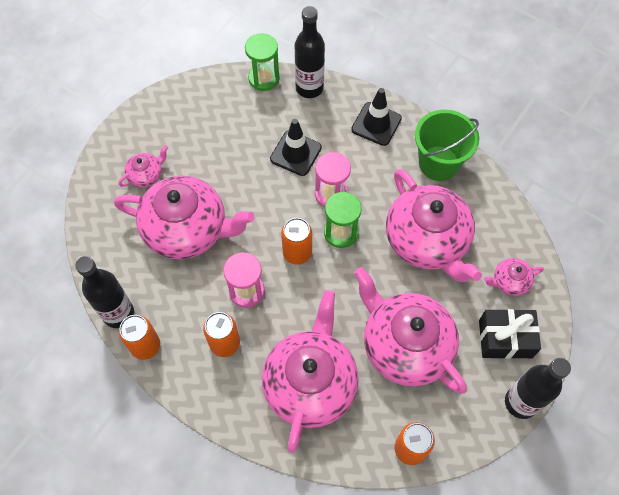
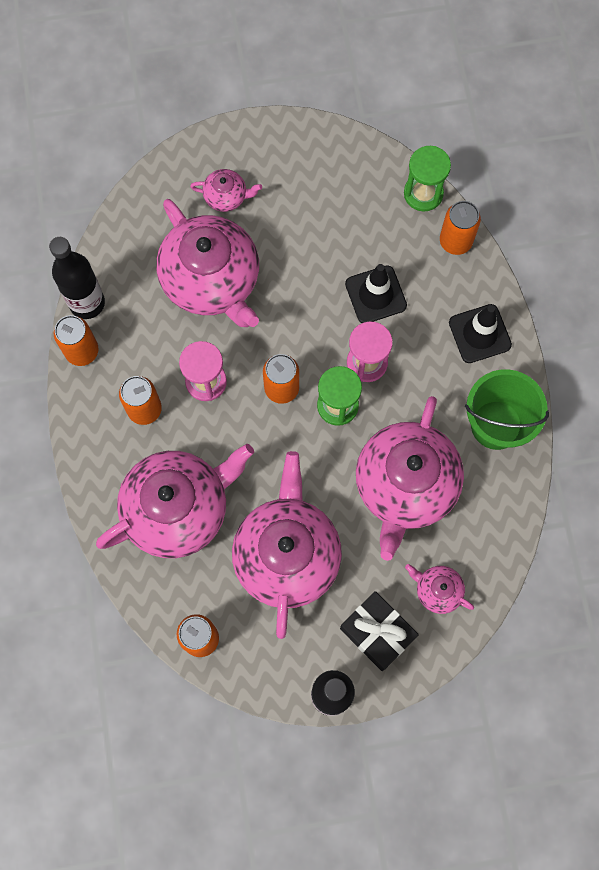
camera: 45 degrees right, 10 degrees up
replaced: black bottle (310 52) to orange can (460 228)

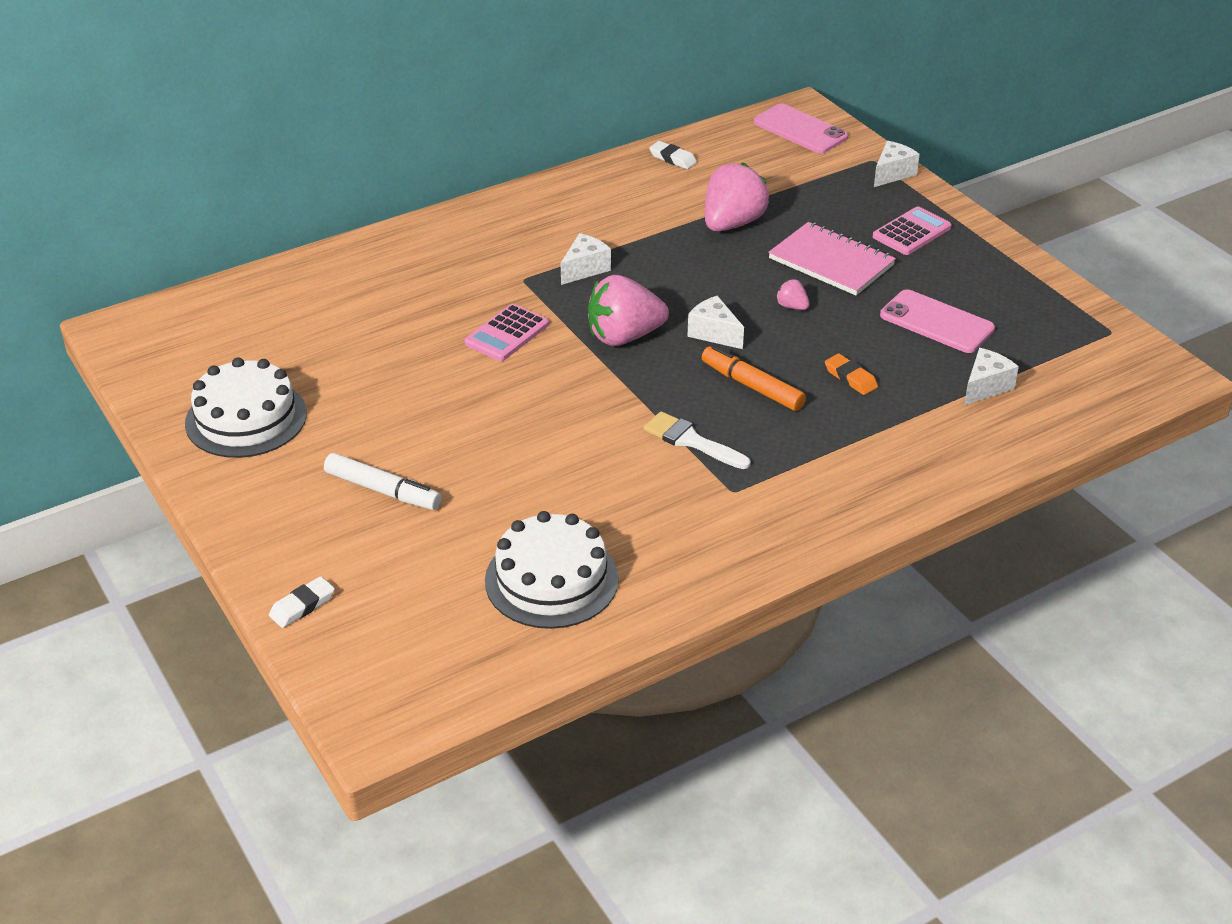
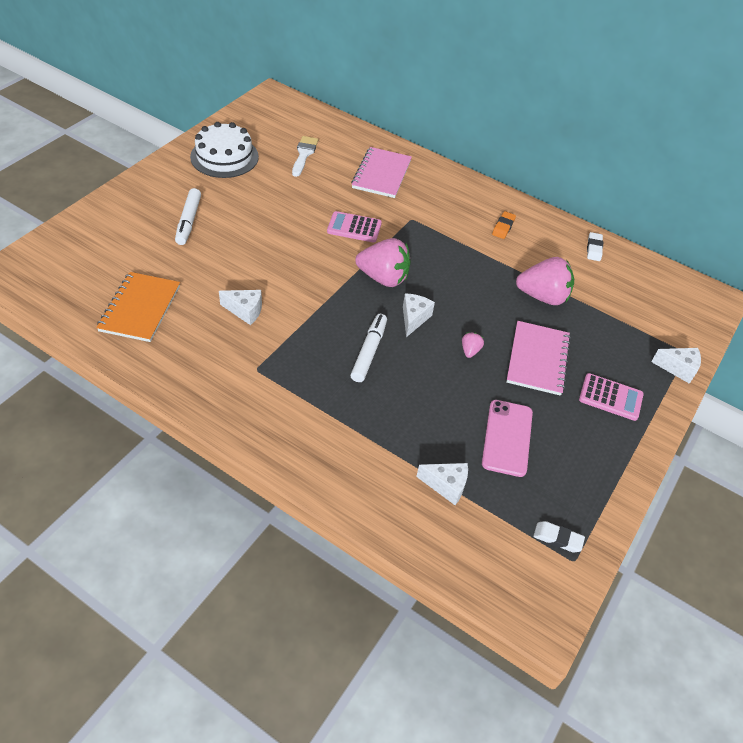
camera: 60 degrees right, 10 degrees up
removed: pink phone (801 128)
added: pink notebook (381 172)
moved: white eraser (302 602) to (559 536); white cheese (586 259) to (240 307); white brush (697 440) to (305 156); orange eraser (851 374) to (504 225)
replaced: white cake (552 570) to orange notebook (138 307)
recoloured: orange marker (754 378) to white marker (368 348)
turned: pink strawberry (628 310) = (383 262) 150 degrees clockwise

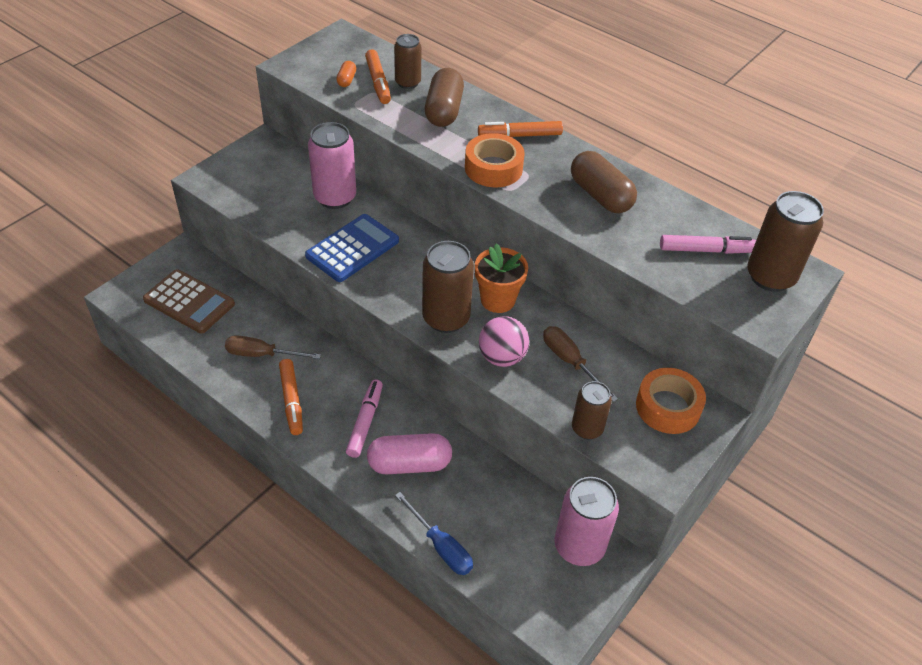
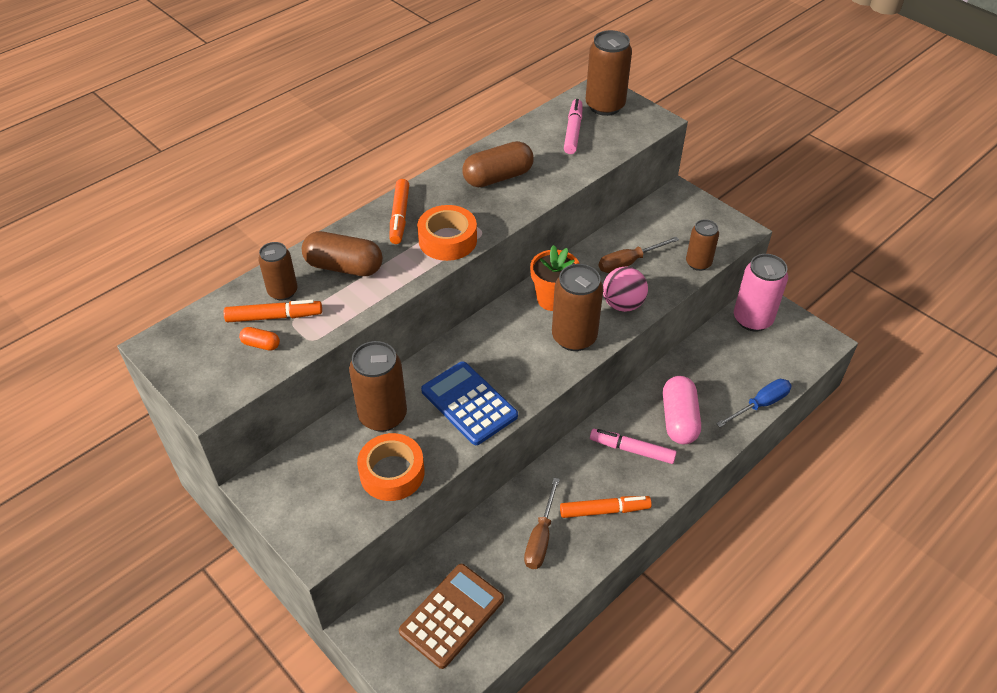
camera: 80 degrees left, 0 degrees up
moved: orange tape (671 401) to (391 467)
recoloured: pink can (332 165) to brown can (378 386)

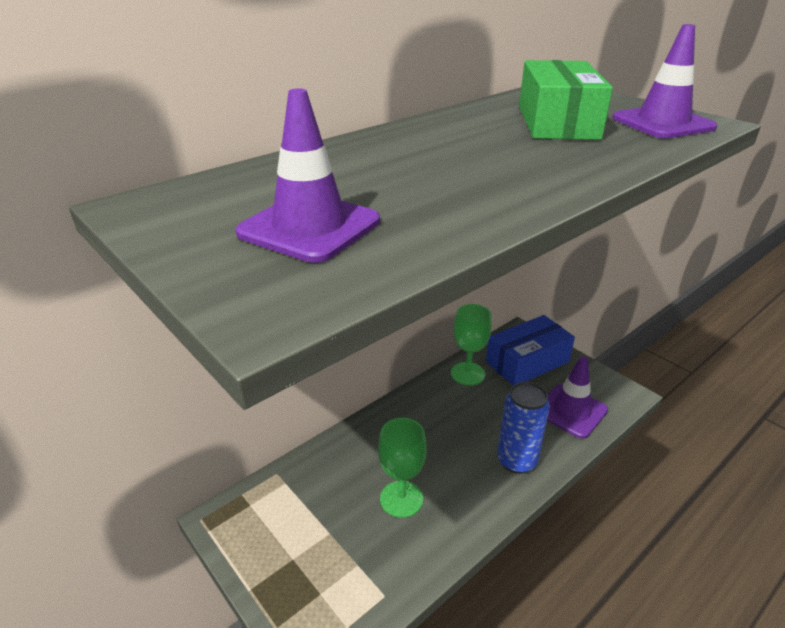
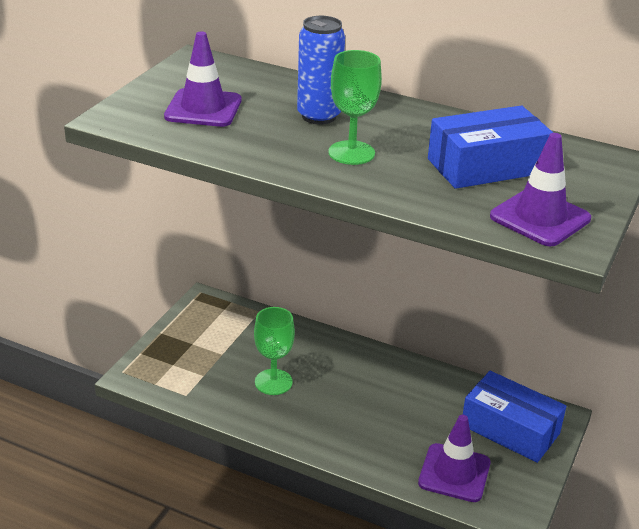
camera: 65 degrees right, 0 degrees up
moved: green goblet (471 344) to (355 107); blue can (523 428) to (321 70)
recoloured: green box (566 100) to blue box (490 147)

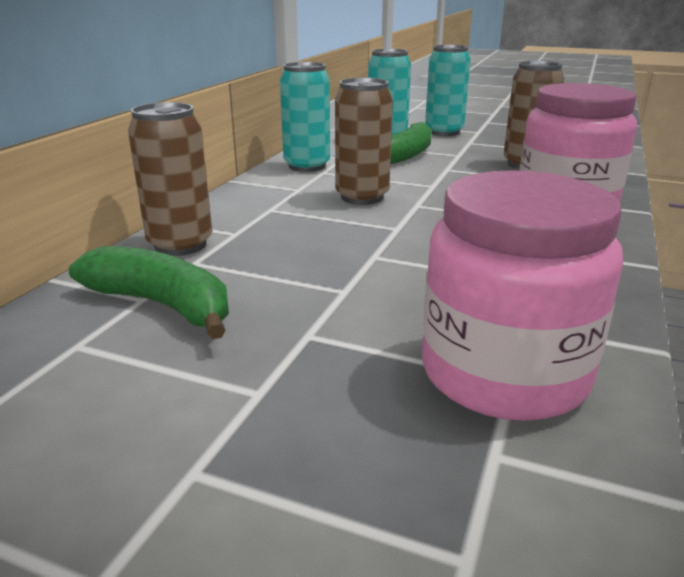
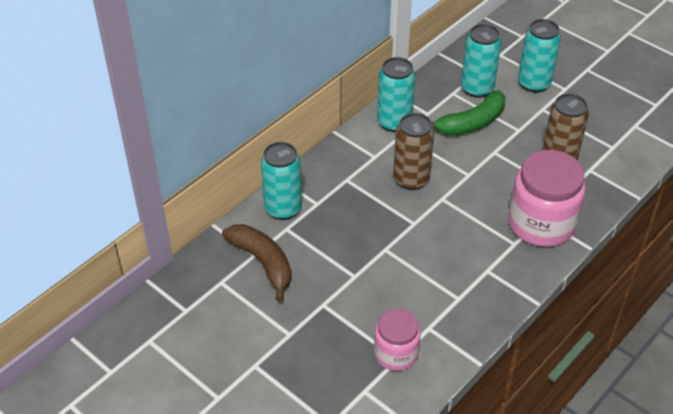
camera: 20 degrees right, 20 degrees up
recoloured: green banana (149 292) to brown banana (256 262); brown can (170 179) to turquoise can (281 181)
resized: pink jar (522 295) = (397 340) x0.59

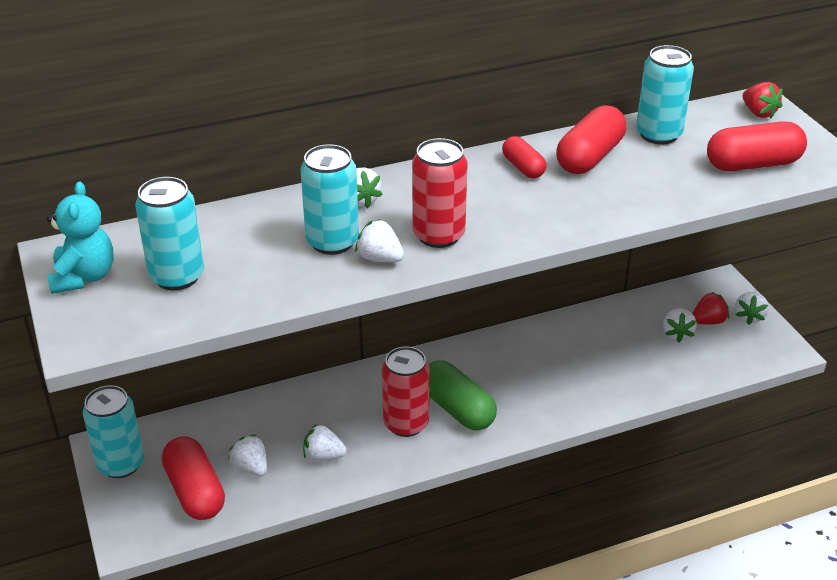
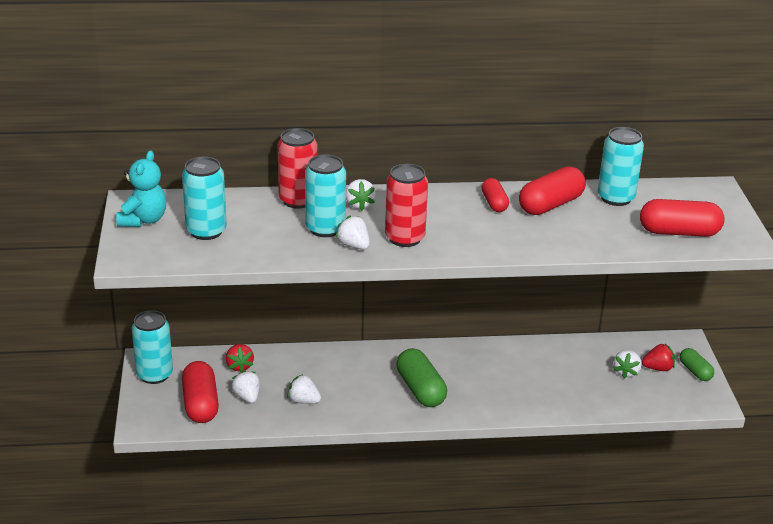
camera: 15 degrees right, 5 degrees down
moved: red can (406 392) to (298 168); red strawberry (763 100) to (240 358)
replaced: white strawberry (752 308) to green capsule (697 364)

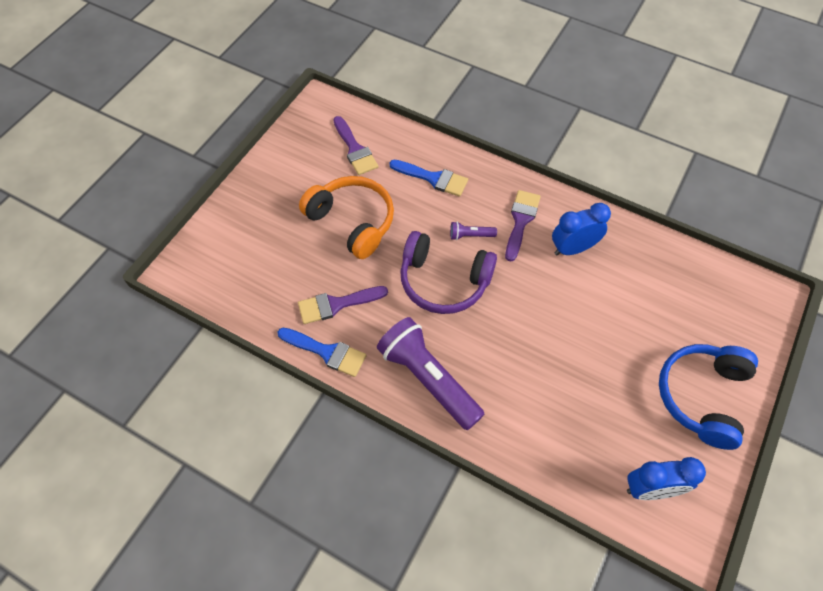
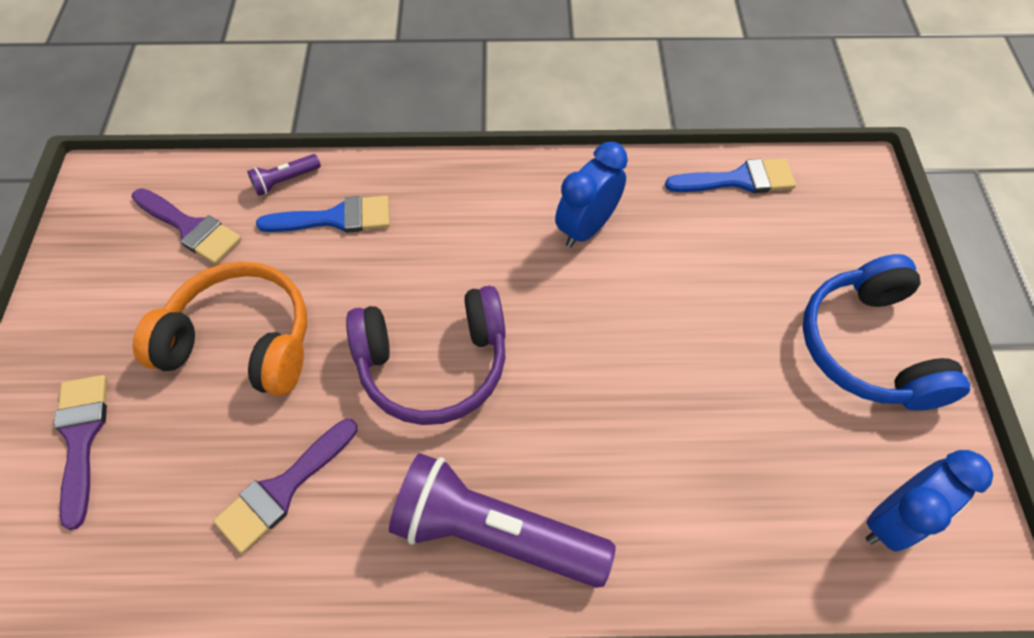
camera: 30 degrees left, 0 degrees up
moved: blue brush (322 352) to (730 176); purple flashlight (473 231) to (284 175); purple brush (523 226) to (80 452)

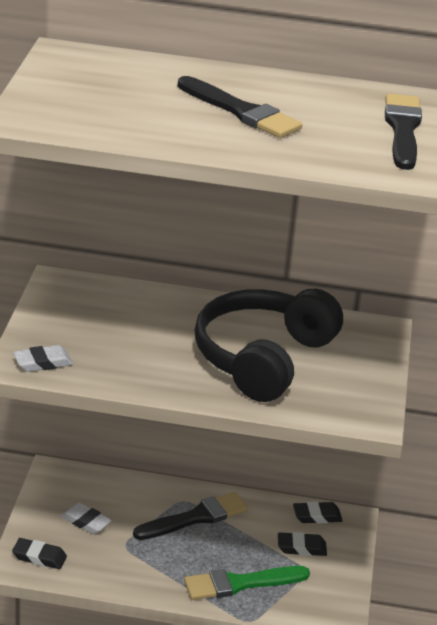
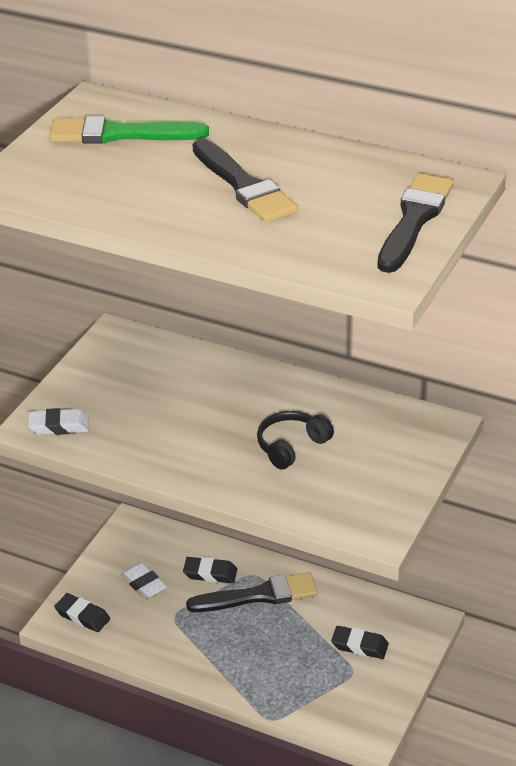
camera: 20 degrees right, 5 degrees up
moved: green brush (247 583) to (129 130); black eraser (318 512) to (210 570)
resized: black headphones (268 345) = (295 440) x0.45

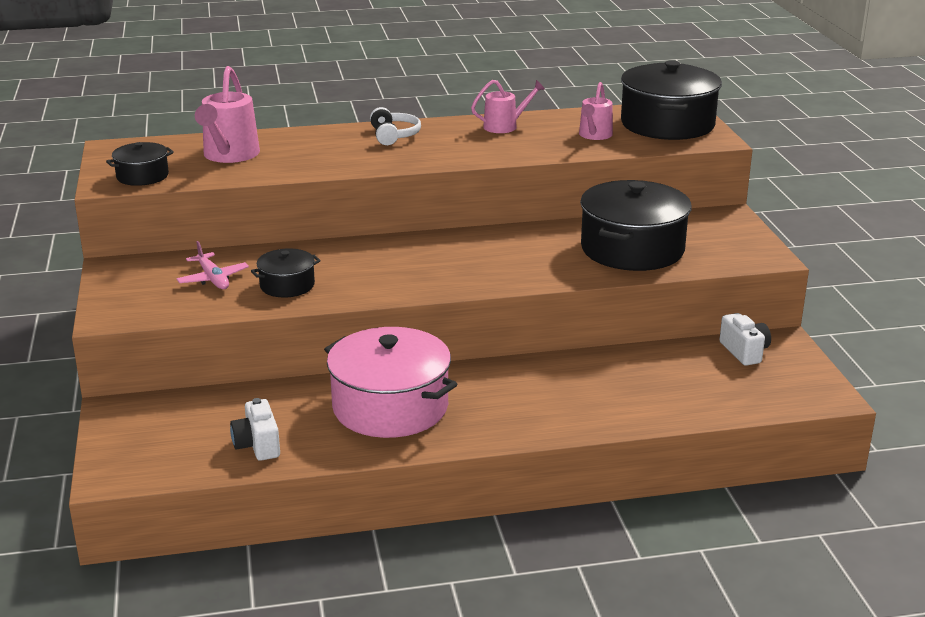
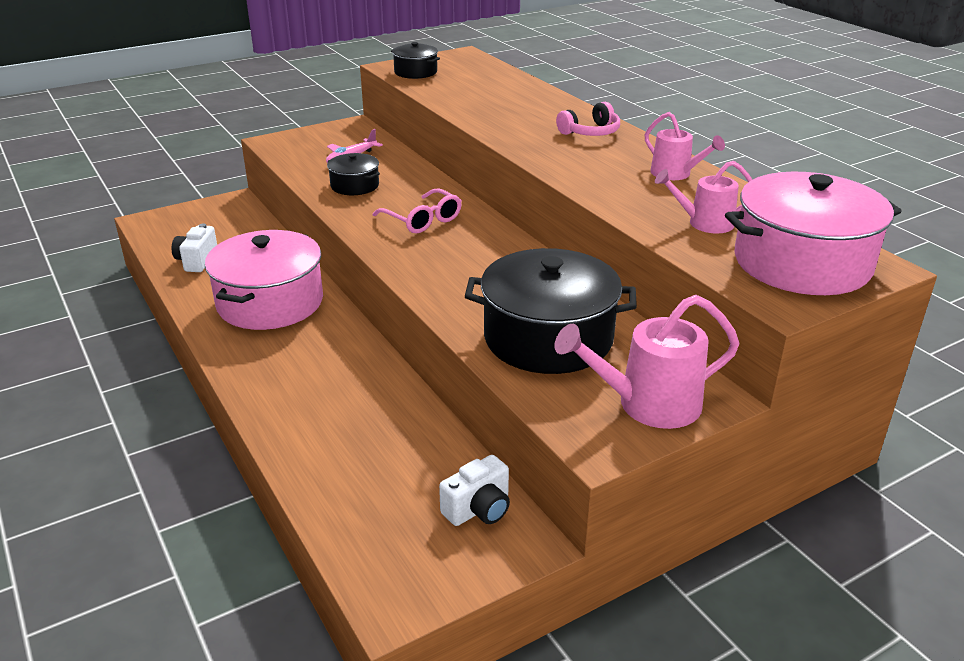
camera: 70 degrees right, 5 degrees up
added: pink glasses (417 210)
moved: pink watering can (227 114) to (646 362)
recoloured: white headphones (395 126) to pink headphones (588 119); black pot (671 100) to pink pot (813 233)
turned: white camera (255 429) = (194 247) 45 degrees counterclockwise

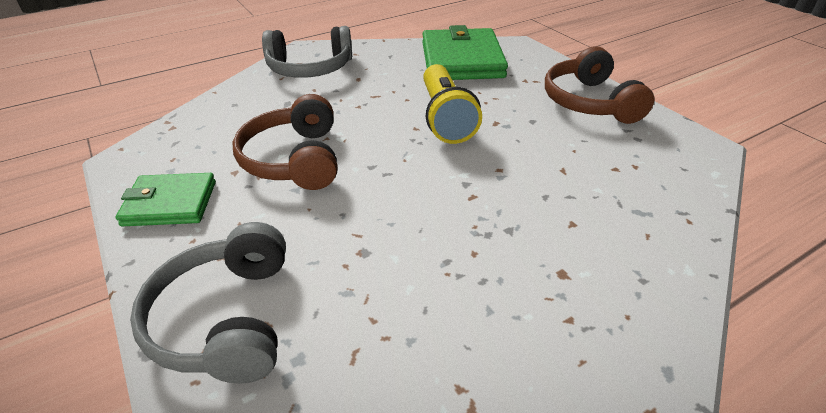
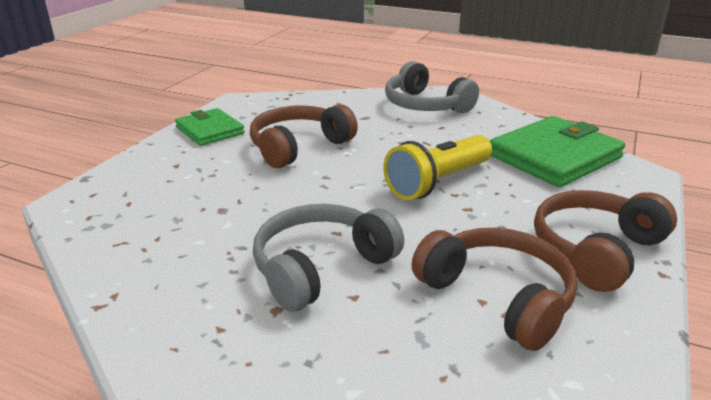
camera: 55 degrees right, 10 degrees down
added: brown headphones (495 289)
moved: grey headphones (208 302) to (328 258)

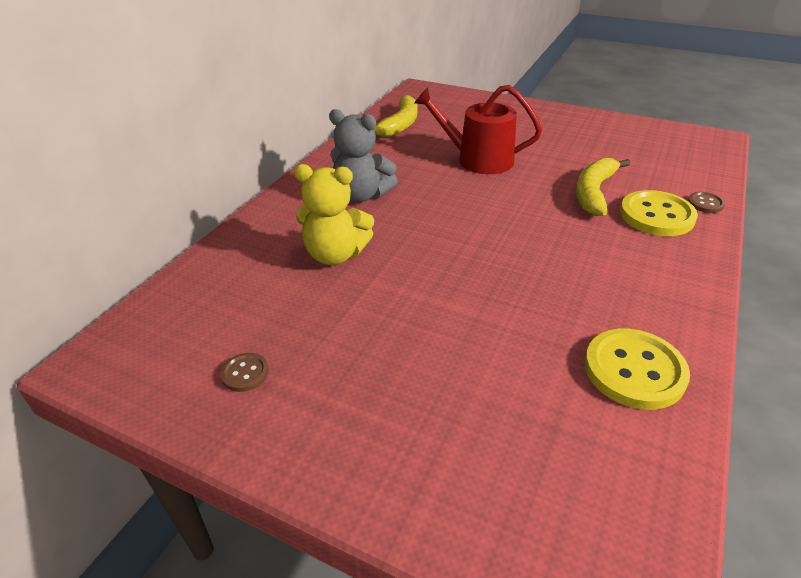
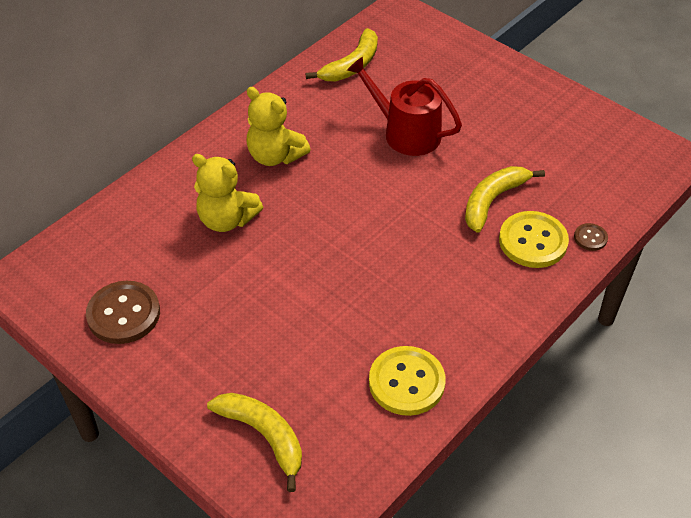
camera: 15 degrees right, 10 degrees up
added: yellow banana (254 442)
recoloured: grey teddy bear (363 155) to yellow teddy bear (278 126)
resized: brown button (244 372) = (123 312) x2.06

